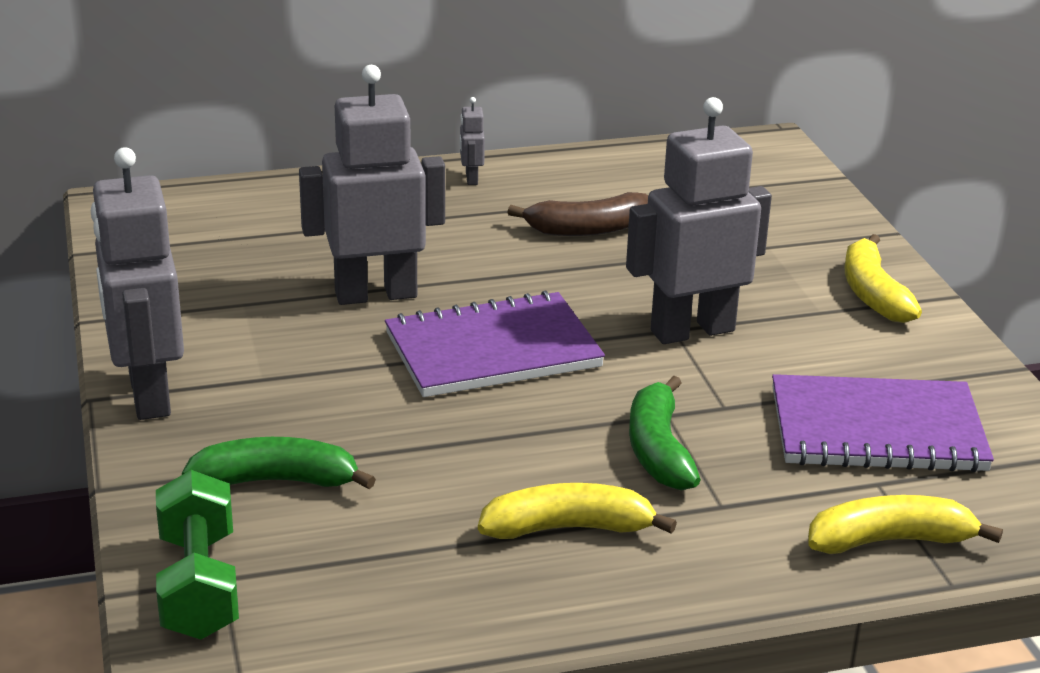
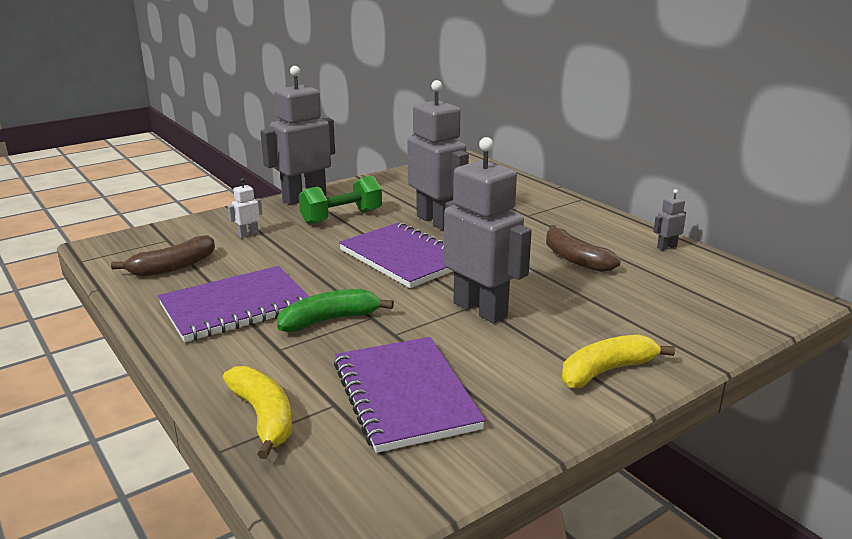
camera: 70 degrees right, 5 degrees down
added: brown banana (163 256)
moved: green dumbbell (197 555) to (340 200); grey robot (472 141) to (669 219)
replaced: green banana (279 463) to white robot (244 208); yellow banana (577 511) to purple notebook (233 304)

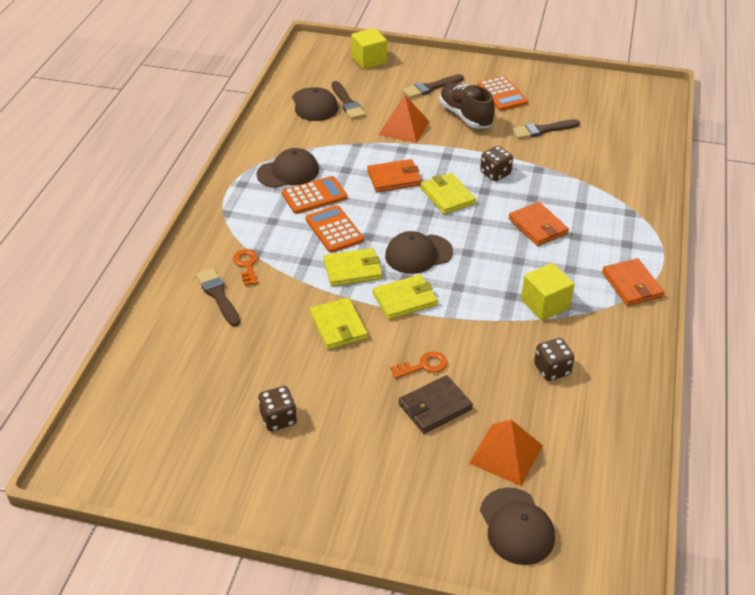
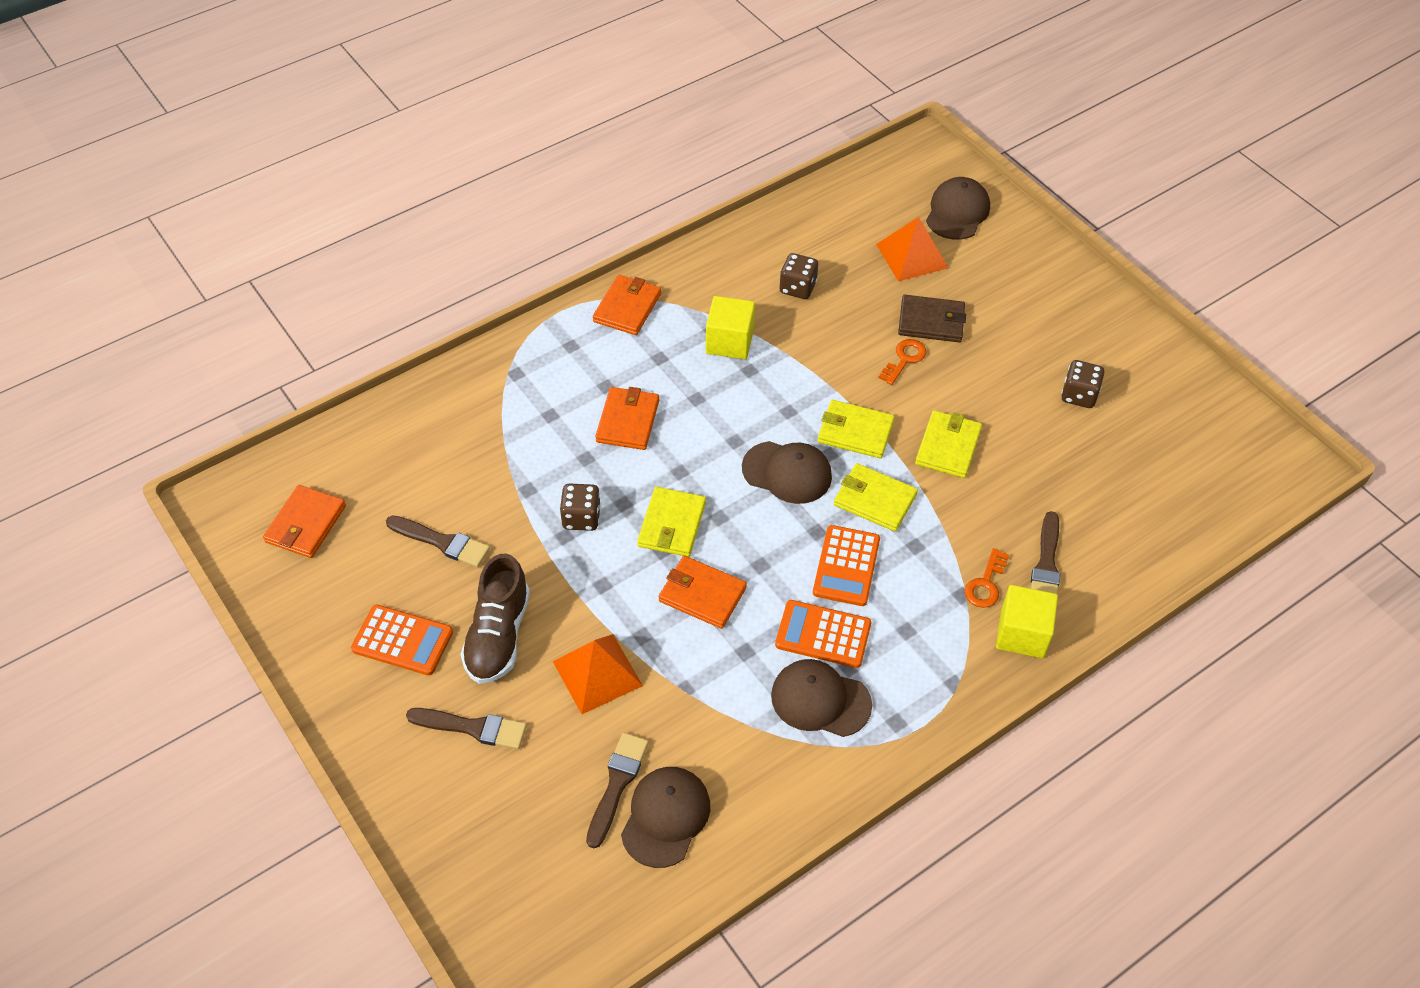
camera: 140 degrees left, 10 degrees up
added: orange wallet (304 521)
moved: yellow cube (369 49) to (1027 621)
turned: orange key (418 365) = (903 362) 105 degrees clockwise; orange calculator (502 93) = (402 640) 90 degrees clockwise

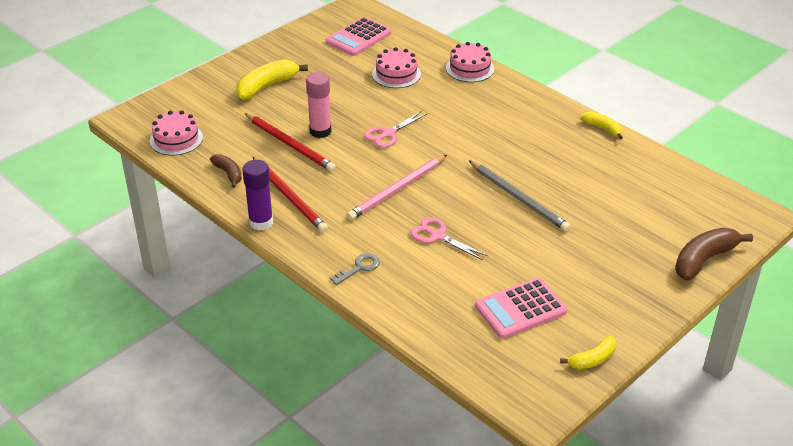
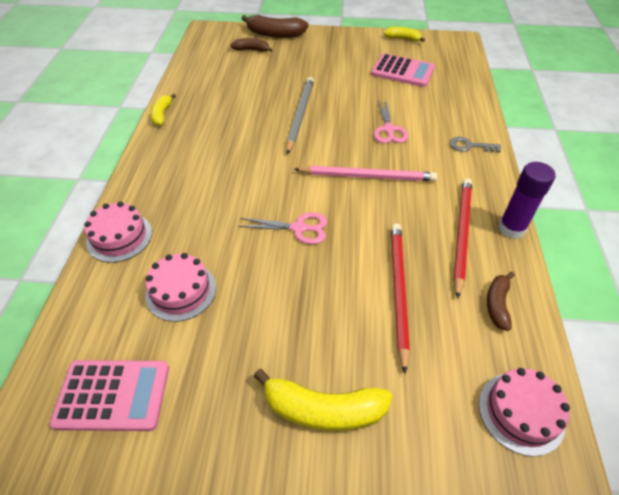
camera: 130 degrees left, 10 degrees up
removed: pink glue stick (318 105)
added: brown banana (251 45)

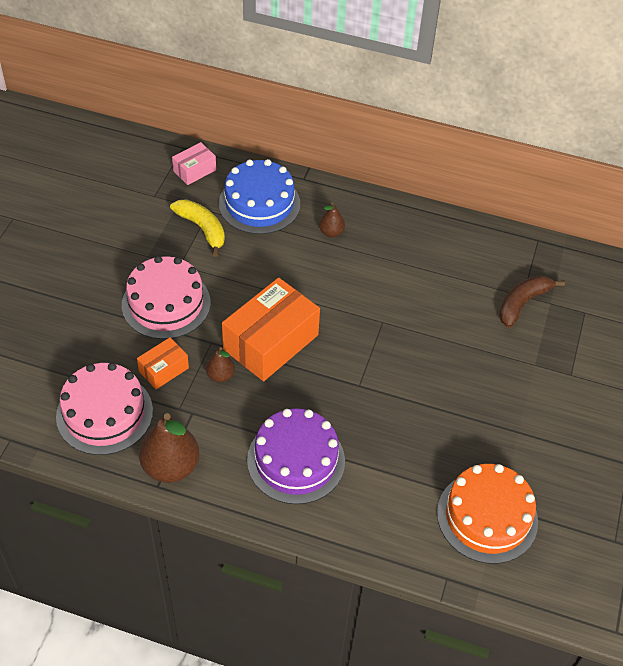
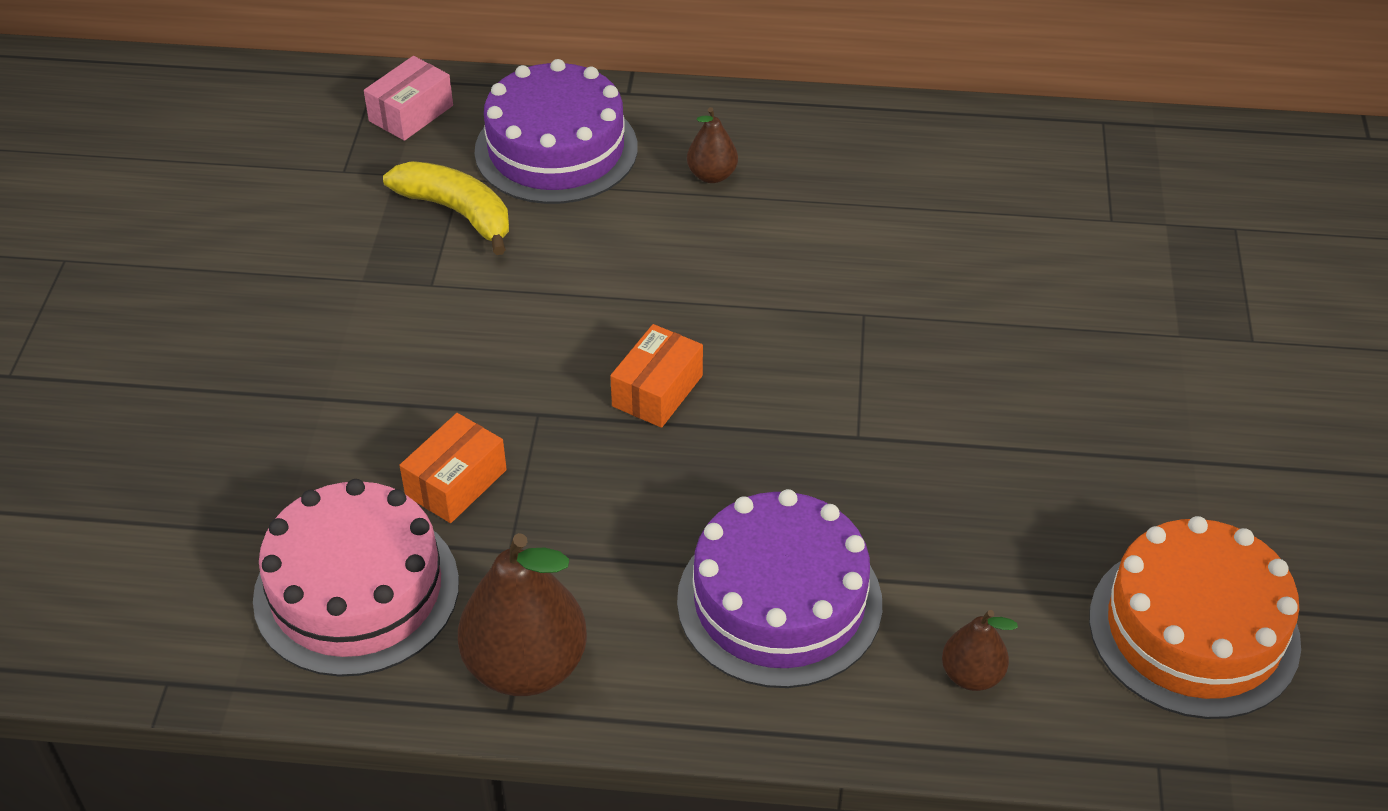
camera: 10 degrees left, 5 degrees down
removed: pink cake (166 297); brown banana (532 301)
moved: brown pear (220 364) to (980 650)
recoloured: blue cake (259 196) to purple cake (556 131)
resized: orange box (271 329) = (656 376) x0.50

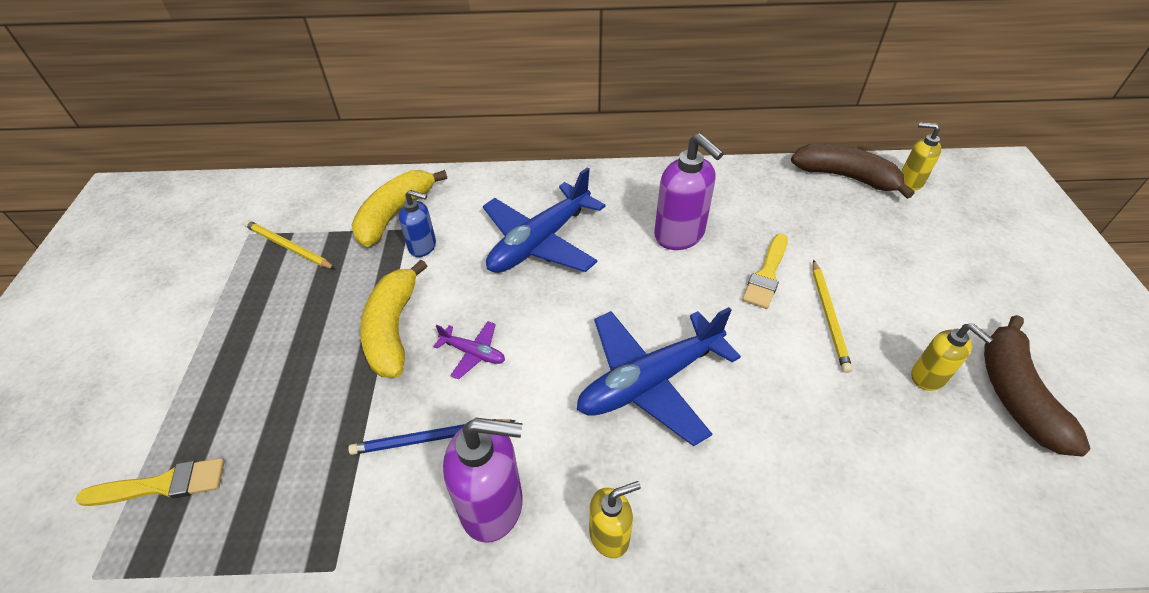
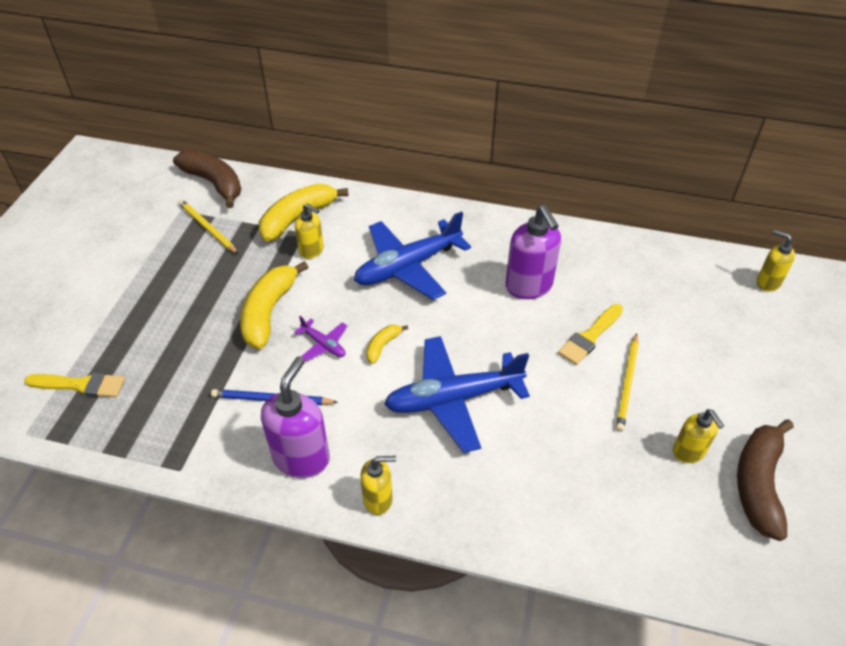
camera: 15 degrees right, 0 degrees up
added: yellow banana (387 344)
moved: brown banana (853 171) to (207 179)
recoloured: blue soap dispenser (417 223) to yellow soap dispenser (309 231)
turned: purple soap dispenser (483 480) = (295 417) 90 degrees counterclockwise

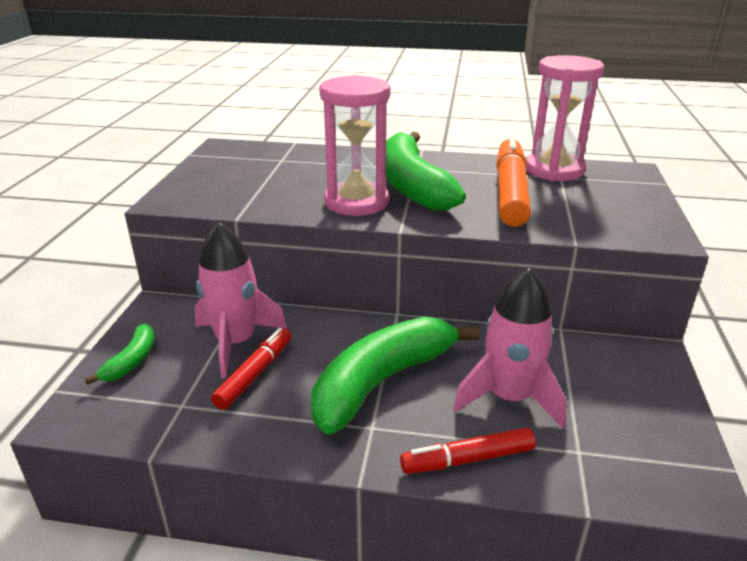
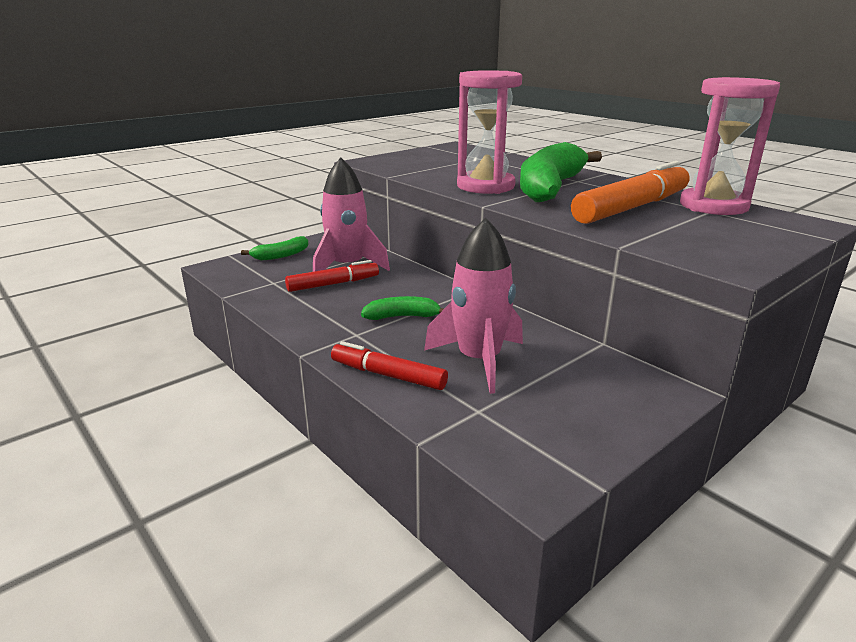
camera: 40 degrees right, 5 degrees down
resized: green banana (396 375) = (402 308) x0.46

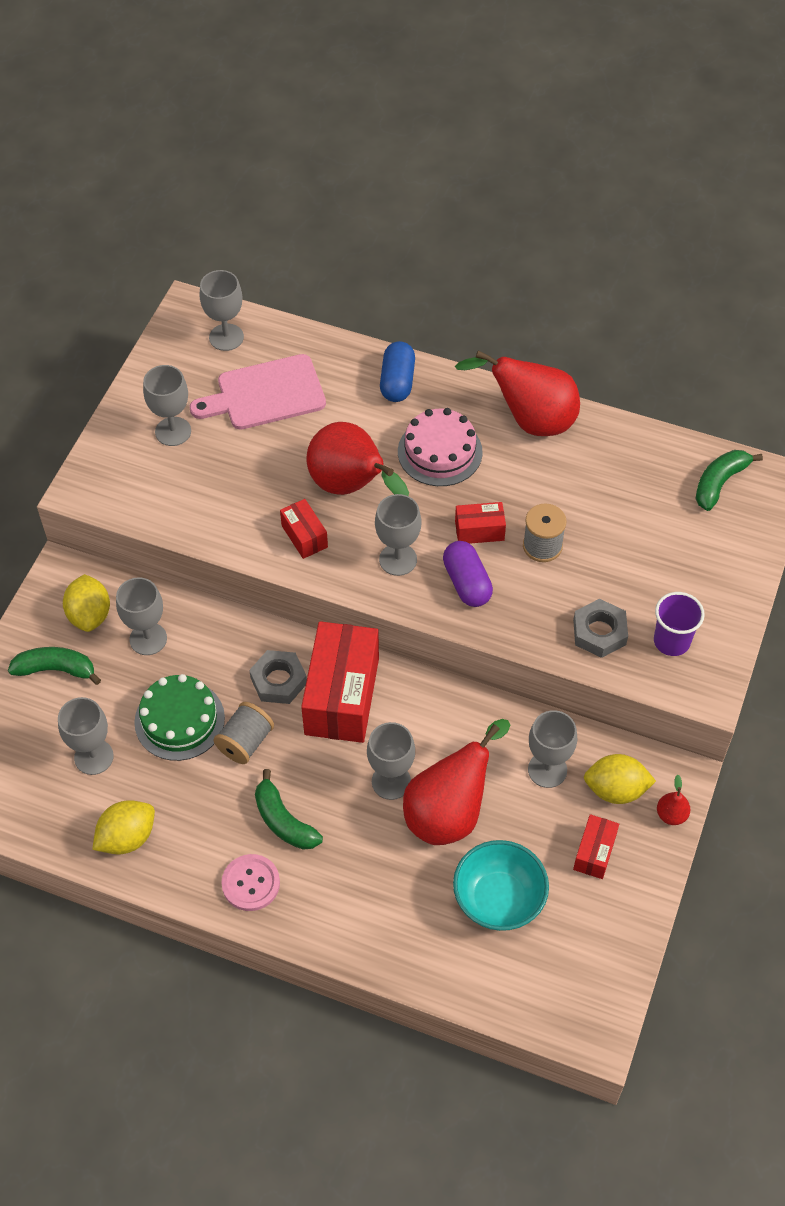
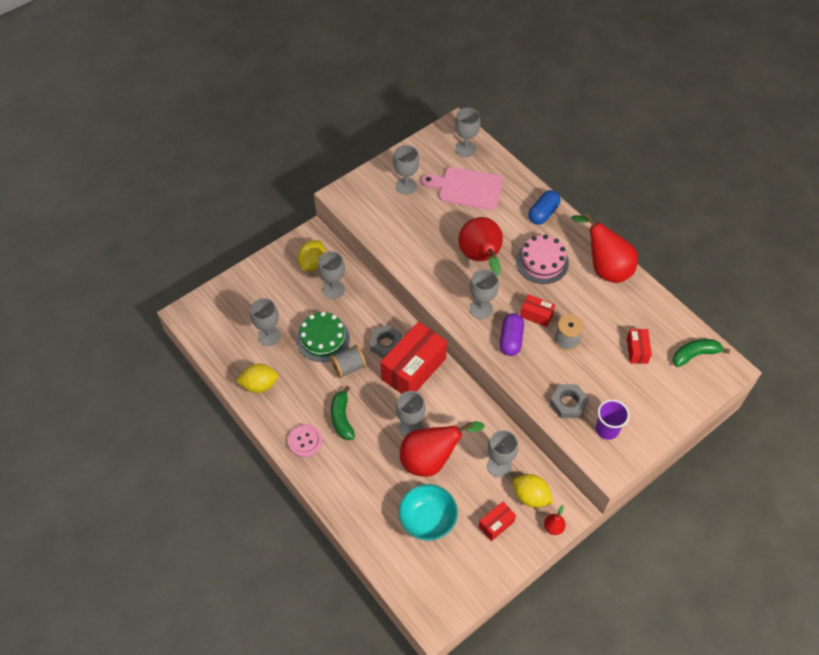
camera: 30 degrees right, 0 degrees up
removed: green banana (54 666)
moved: red box (304 529) to (639 346)

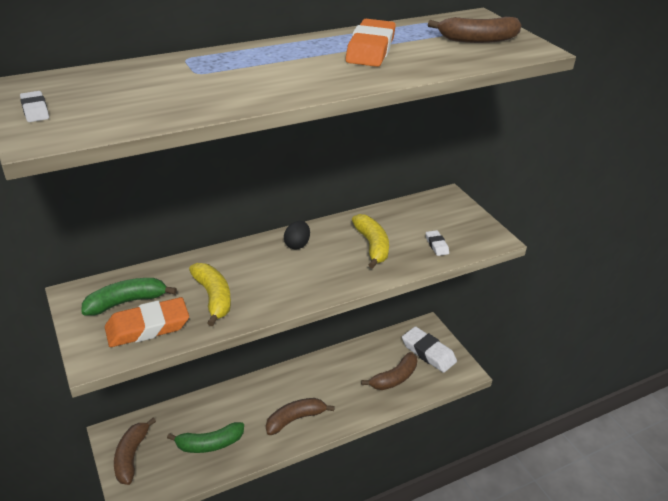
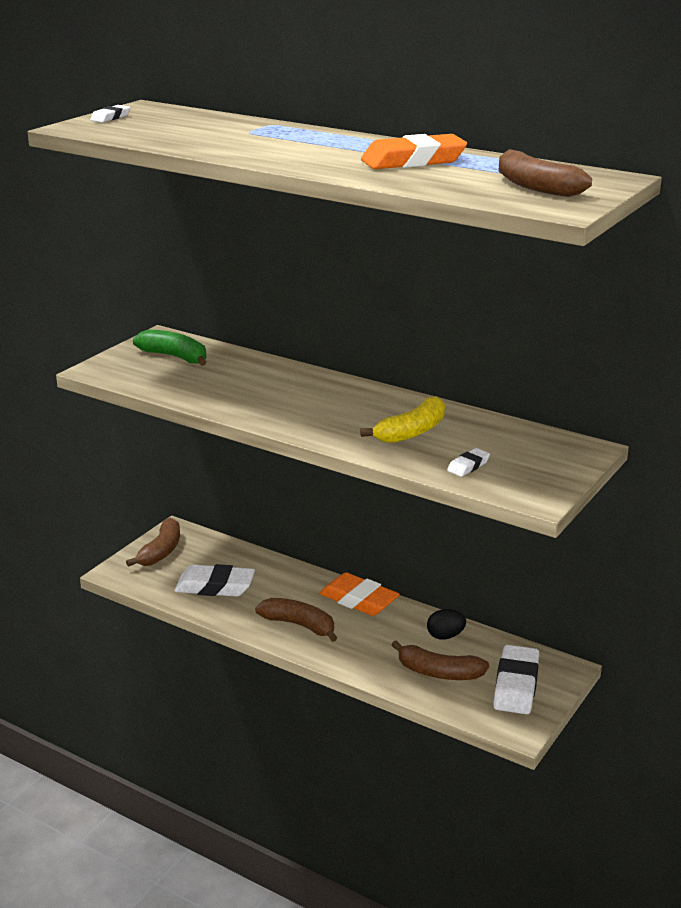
camera: 60 degrees right, 10 degrees down
removed: yellow banana (210 294)
moved: orange eraser (147 322) to (359 594); black egg (297 235) to (446 624)
replaced: green banana (205 437) to white eraser (215 580)
turned: brown banana (135 451) = (153 542) 135 degrees clockwise

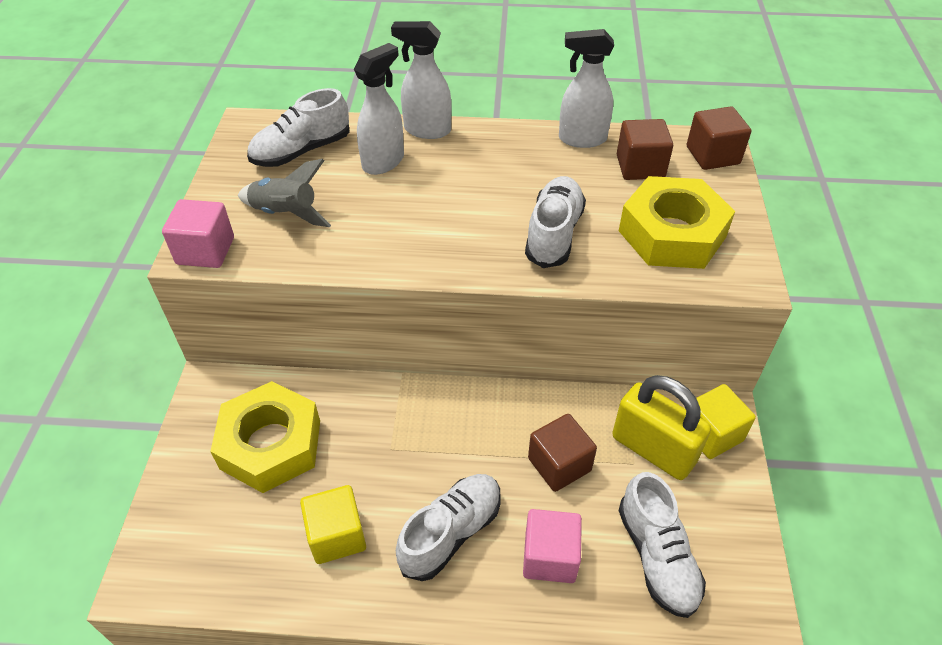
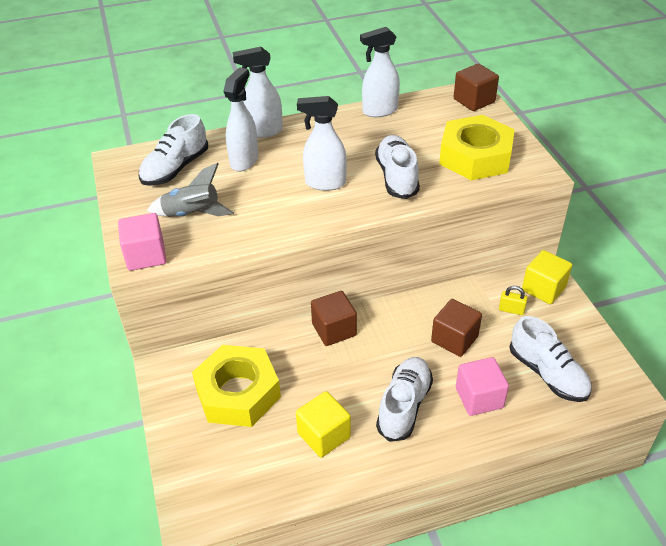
camera: 20 degrees left, 5 degrees down
added: white spray bottle (322 143)
moved: brown cube (645 149) to (334 318)
resized: yellow padlock (661 427) = (513 300) x0.41

